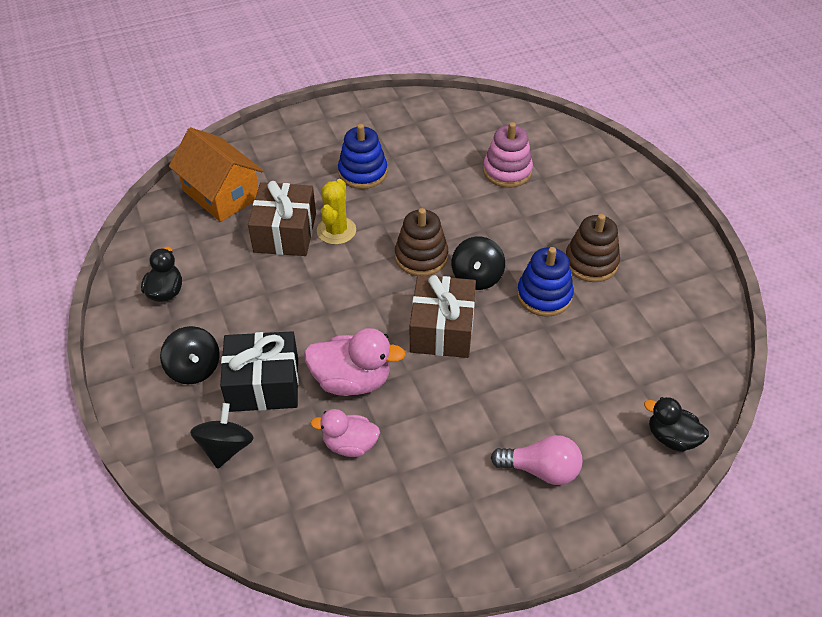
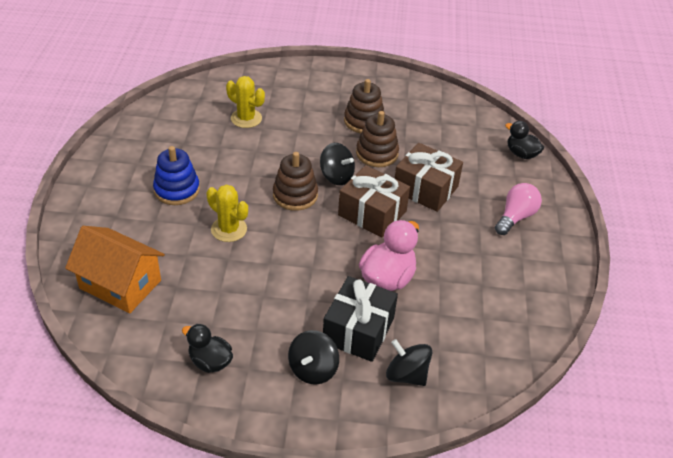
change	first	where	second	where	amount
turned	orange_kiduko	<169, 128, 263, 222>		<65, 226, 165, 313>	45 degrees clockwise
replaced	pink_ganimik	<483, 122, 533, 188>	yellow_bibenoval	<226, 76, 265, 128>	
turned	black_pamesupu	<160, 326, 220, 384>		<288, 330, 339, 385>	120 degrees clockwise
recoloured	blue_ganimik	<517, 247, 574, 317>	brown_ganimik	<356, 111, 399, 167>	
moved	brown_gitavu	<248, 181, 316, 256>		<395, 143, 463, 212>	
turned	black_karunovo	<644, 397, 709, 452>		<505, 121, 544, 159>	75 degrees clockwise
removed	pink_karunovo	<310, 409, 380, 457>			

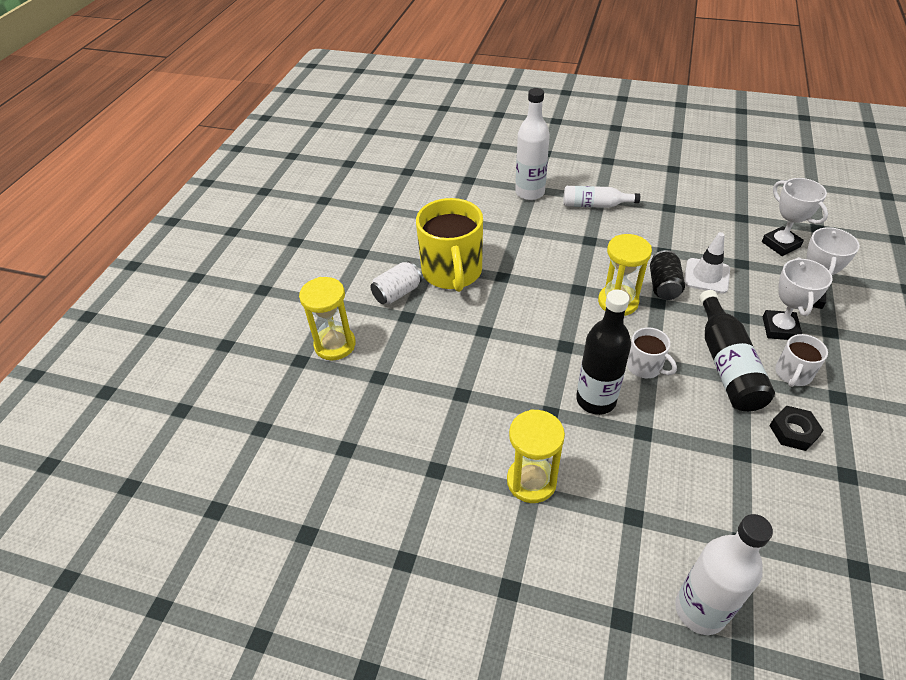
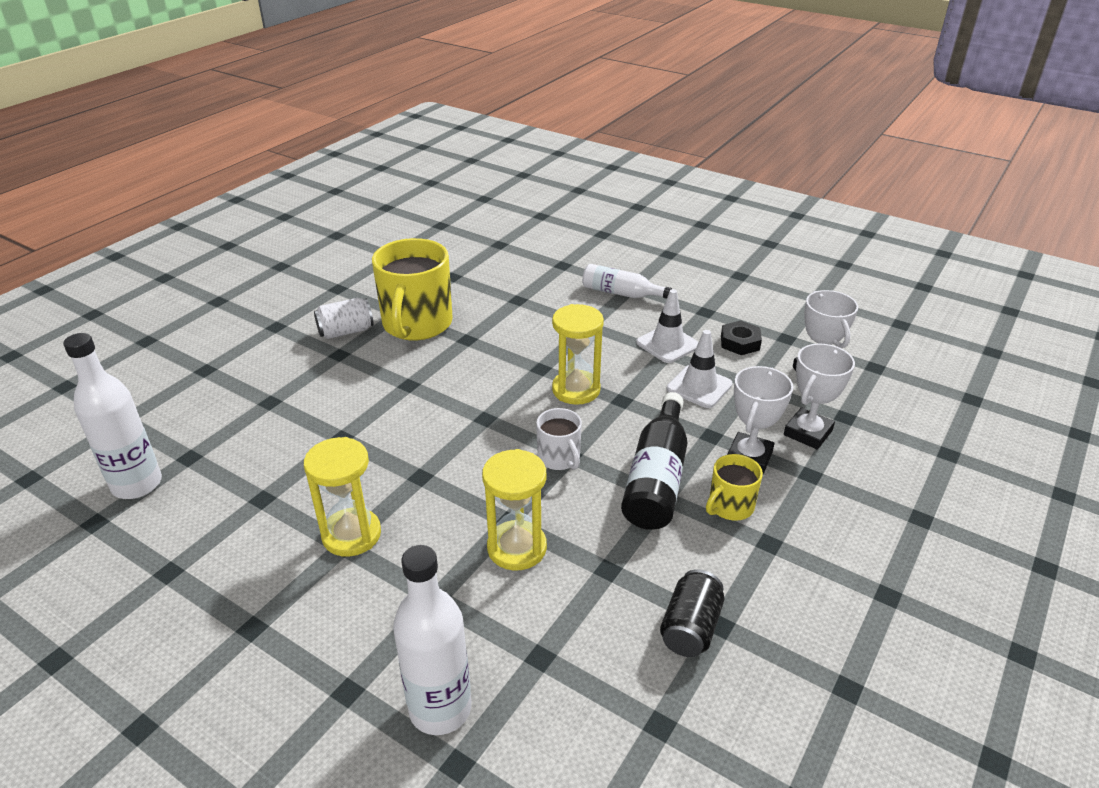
change	first	where	second	where	amount
moved	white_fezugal	<515, 88, 550, 200>		<63, 333, 162, 499>	
moved	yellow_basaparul	<299, 277, 356, 360>		<482, 449, 547, 571>	
added			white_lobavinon	<636, 289, 698, 363>	
moved	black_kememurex	<650, 250, 685, 300>		<660, 569, 724, 657>	
recoloured	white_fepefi	<775, 334, 828, 387>	yellow_fepefi	<706, 454, 763, 521>	
moved	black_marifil	<769, 406, 824, 451>		<721, 320, 762, 355>	
removed	black_fezugal	<576, 289, 631, 415>			

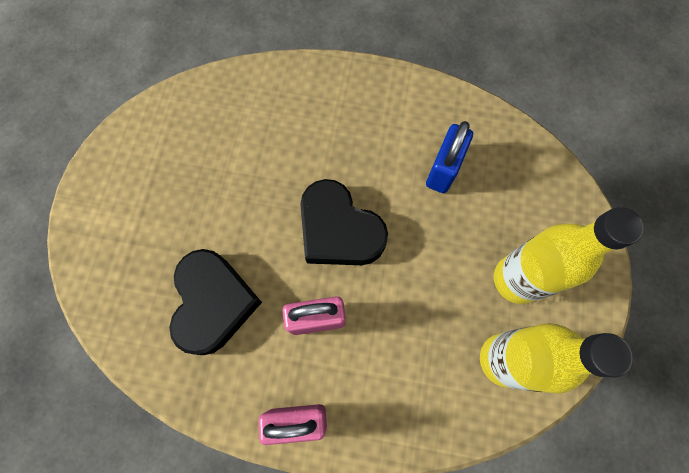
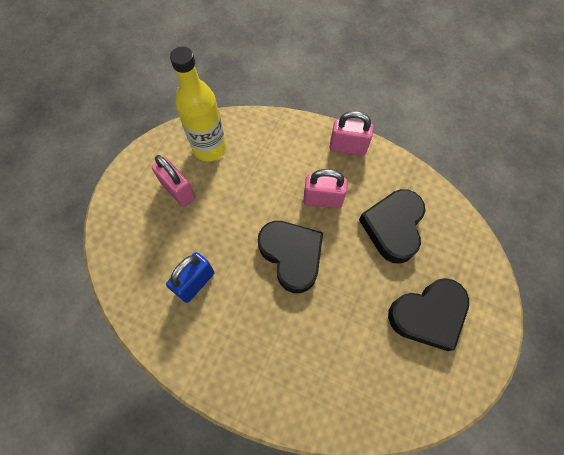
change	first	where	second	where	amount
replaced	yellow_fezugal	<494, 207, 644, 304>	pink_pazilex	<152, 155, 195, 207>	
added			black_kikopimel	<388, 278, 469, 351>	

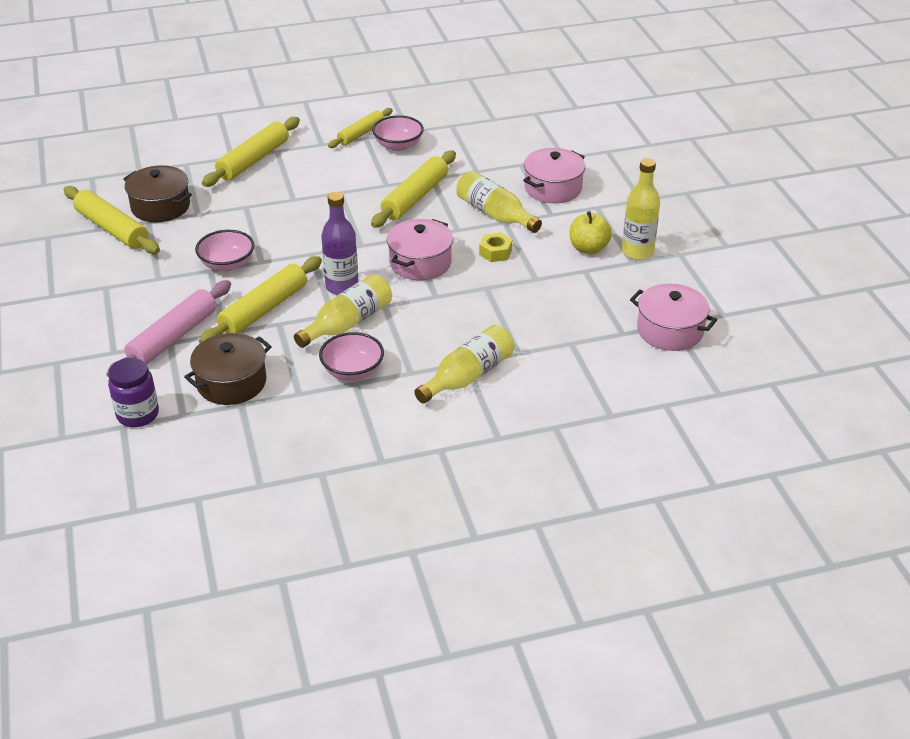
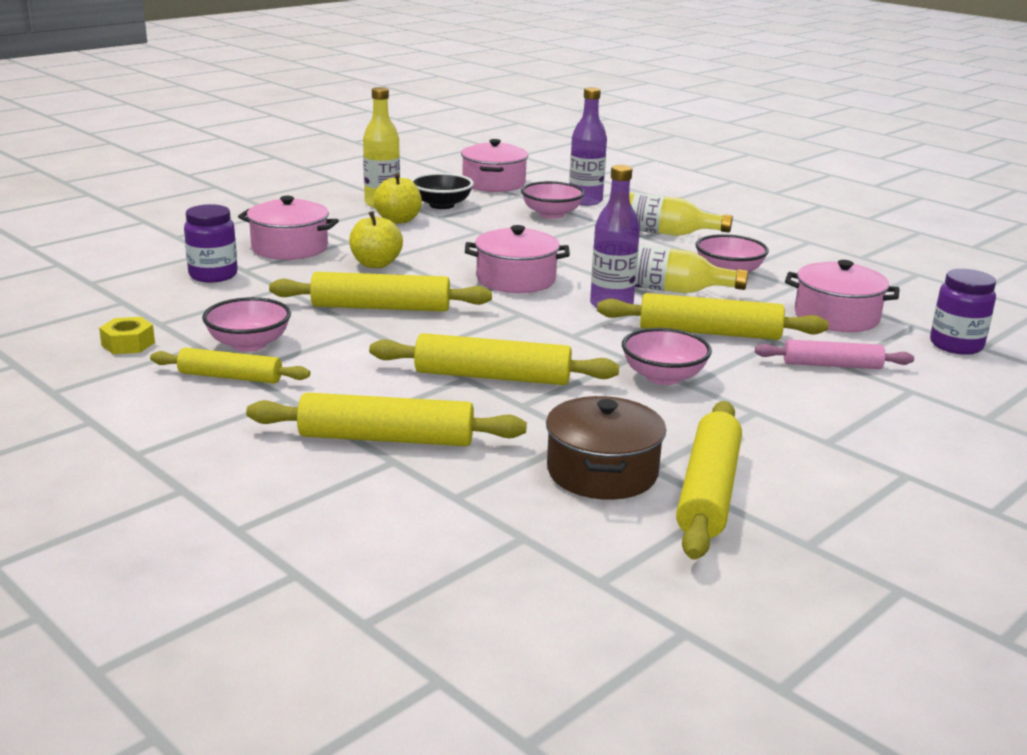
change	first	where	second	where	amount
moved	yellow_marifil	<479, 232, 512, 262>		<99, 317, 155, 354>	
added			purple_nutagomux	<184, 204, 238, 283>	
replaced	yellow_fezugal	<456, 170, 542, 233>	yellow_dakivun	<349, 211, 403, 268>	
added			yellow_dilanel	<369, 333, 619, 385>	
added			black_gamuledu	<412, 173, 474, 209>	
added			pink_gamuledu	<521, 181, 585, 219>	
added			purple_fezugal	<569, 87, 607, 206>	
resized	pink_dilanel	<106, 280, 231, 378>		<755, 339, 914, 369>	x0.65
recoloured	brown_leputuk	<184, 333, 272, 405>	pink_leputuk	<785, 260, 900, 332>	

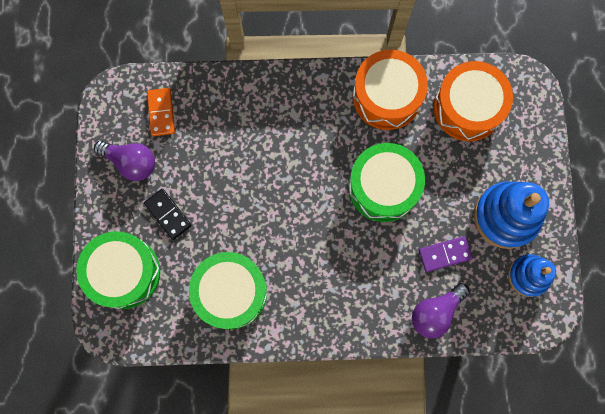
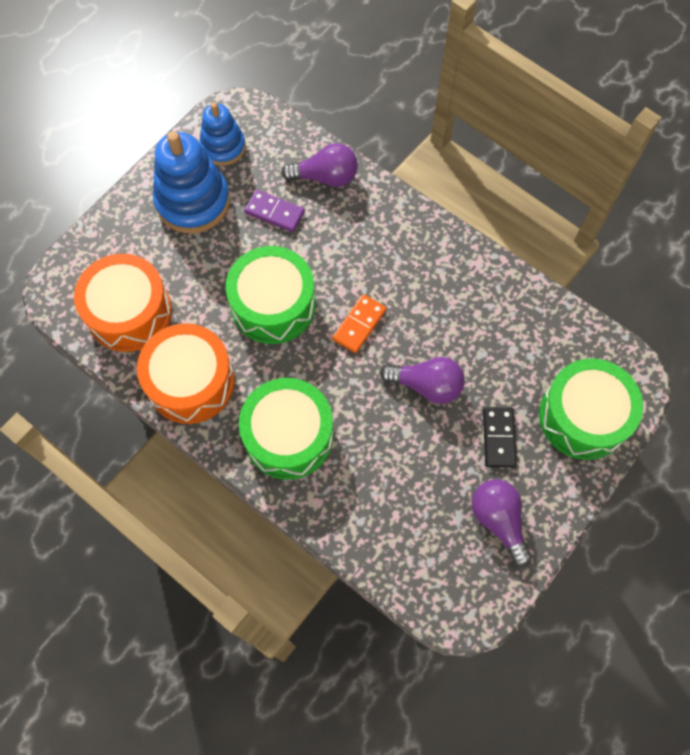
change	first	where	second	where	amount
moved	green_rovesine	<189, 252, 267, 330>		<239, 378, 333, 480>	
moved	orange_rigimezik	<147, 88, 175, 136>		<332, 294, 386, 353>	
added			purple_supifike	<380, 357, 465, 404>	

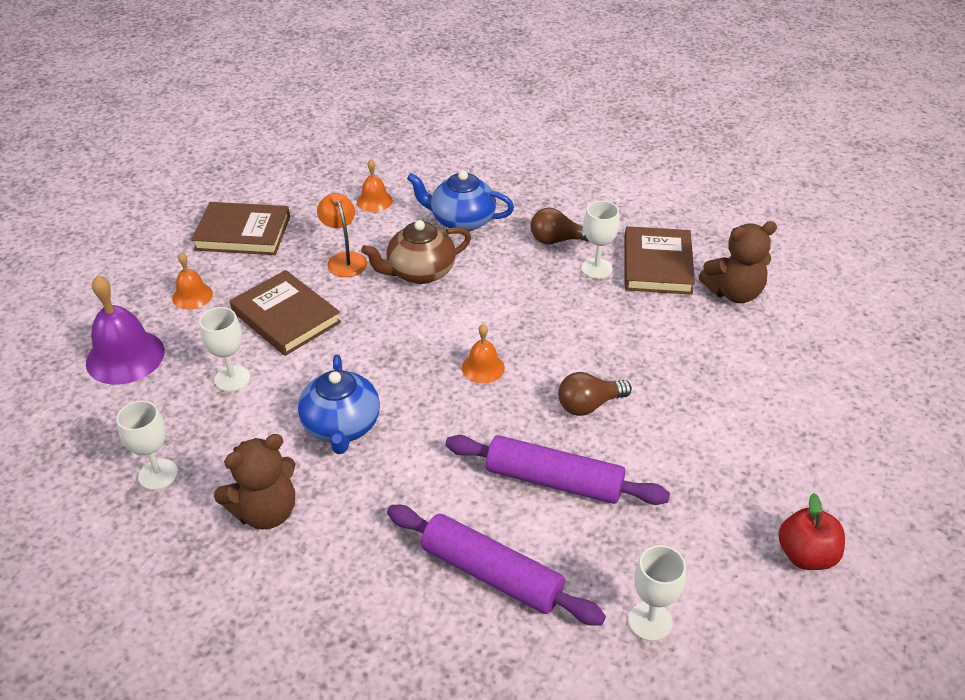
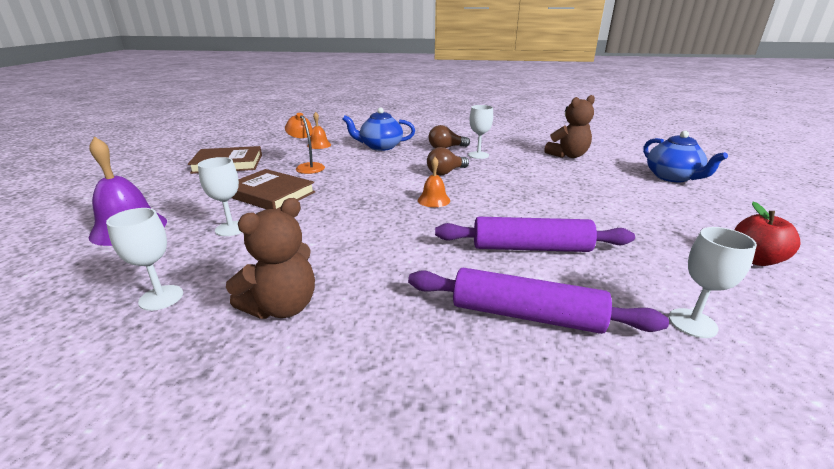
change	first	where	second	where	amount
moved	brown_supifike	<558, 372, 632, 416>		<427, 147, 469, 175>	
moved	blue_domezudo	<298, 355, 380, 454>		<643, 131, 728, 182>	
removed	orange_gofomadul	<172, 253, 213, 309>			
removed	brown_domezudo	<361, 220, 471, 284>			
removed	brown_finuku	<624, 226, 695, 295>			

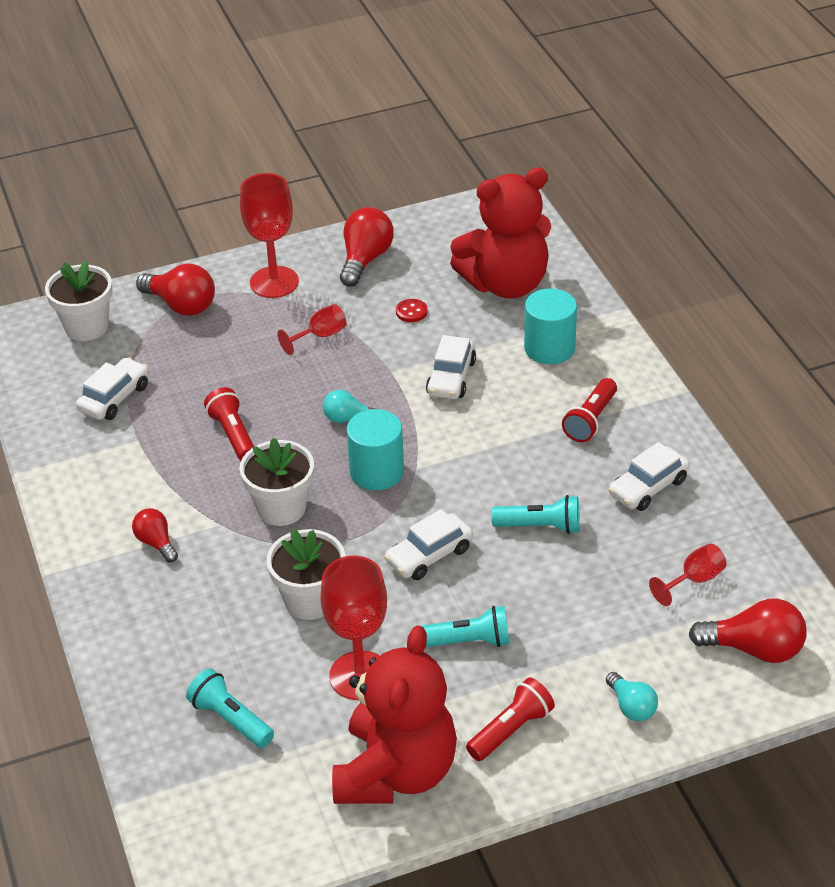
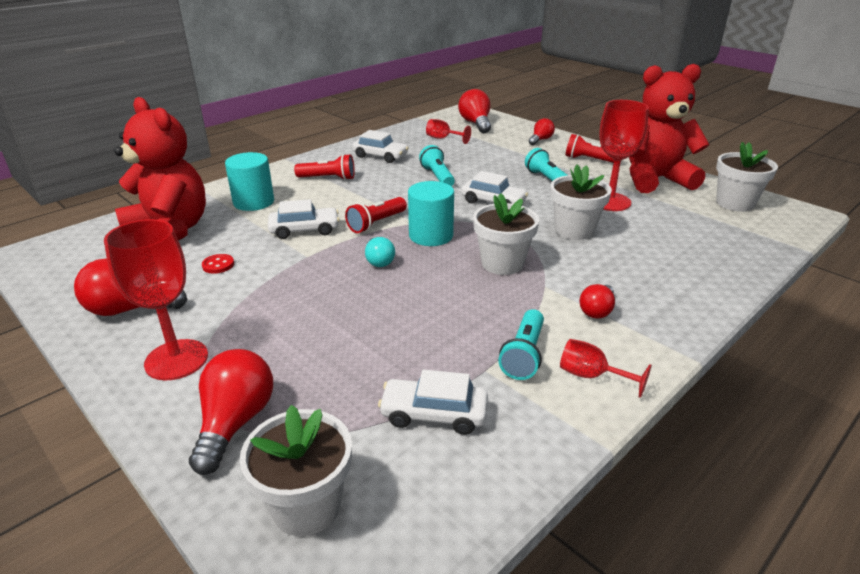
change	first	where	second	where	amount
moved	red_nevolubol	<204, 387, 254, 460>		<345, 197, 407, 233>	
moved	turquoise_nevolubol	<186, 669, 274, 748>		<498, 309, 544, 380>	
recoloured	turquoise_supifike	<606, 672, 658, 721>	red_supifike	<529, 118, 555, 145>	
moved	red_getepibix	<277, 304, 346, 355>		<560, 339, 652, 398>	
added			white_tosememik	<716, 142, 778, 212>	

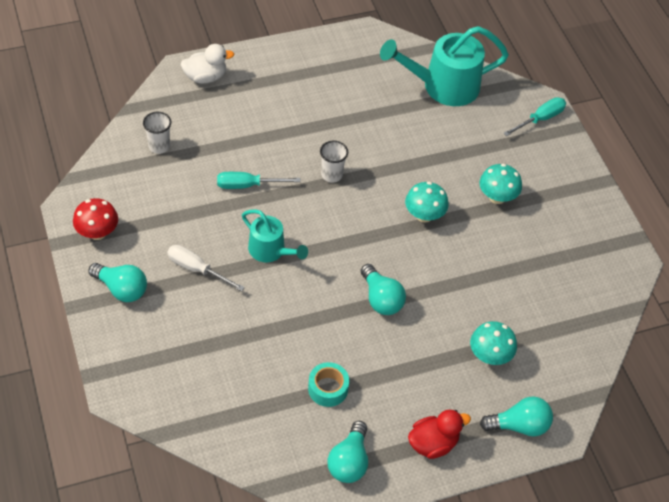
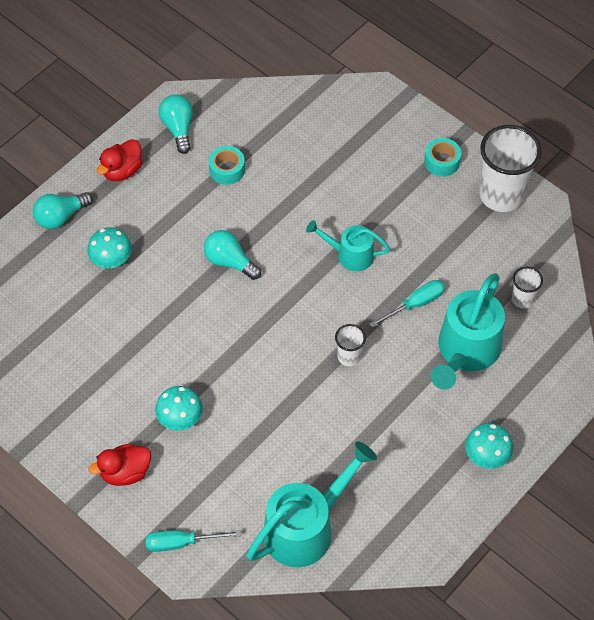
change	first	where	second	where	amount
added			red_karunovo	<88, 444, 151, 486>	
turned	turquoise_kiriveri	<503, 97, 566, 136>		<146, 530, 241, 552>	60 degrees clockwise
replaced	turquoise_supifike	<88, 263, 147, 302>	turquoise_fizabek	<424, 138, 461, 177>	
added			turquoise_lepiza	<431, 273, 505, 390>	
moved	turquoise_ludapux	<405, 181, 449, 223>		<465, 423, 513, 469>	
replaced	red_ludapux	<73, 198, 118, 240>	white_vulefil	<479, 125, 542, 212>	
removed	white_kiriveri	<167, 245, 245, 291>			
removed	white_karunovo	<181, 44, 234, 84>			

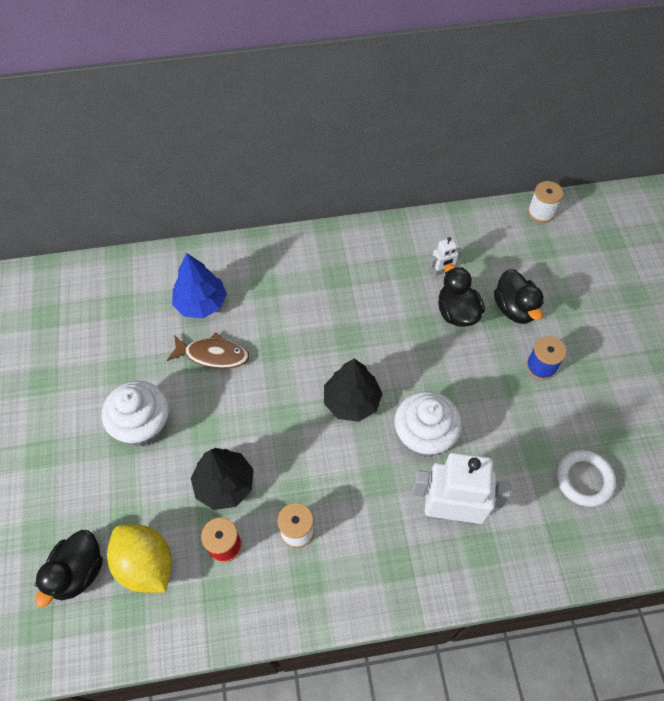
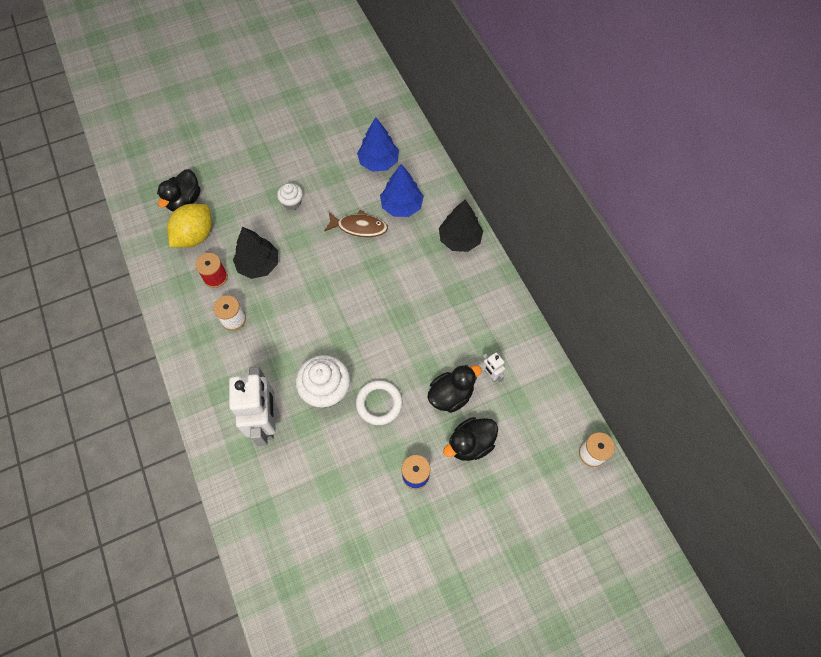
change	first	where	second	where	amount
turned	black_karunovo	<35, 530, 103, 608>		<157, 169, 201, 212>	75 degrees counterclockwise
resized	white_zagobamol	<102, 381, 169, 446>		<277, 183, 303, 210>	x0.55
turned	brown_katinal	<167, 332, 249, 369>		<324, 210, 388, 237>	75 degrees counterclockwise
moved	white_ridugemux	<556, 450, 616, 507>		<356, 380, 402, 425>	
added			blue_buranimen	<357, 117, 399, 172>	
moved	black_buranimen	<324, 358, 382, 422>		<439, 200, 483, 252>	

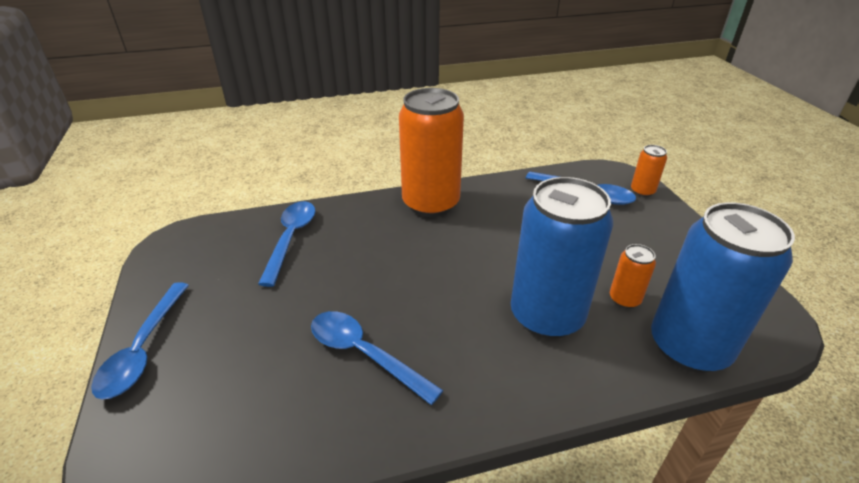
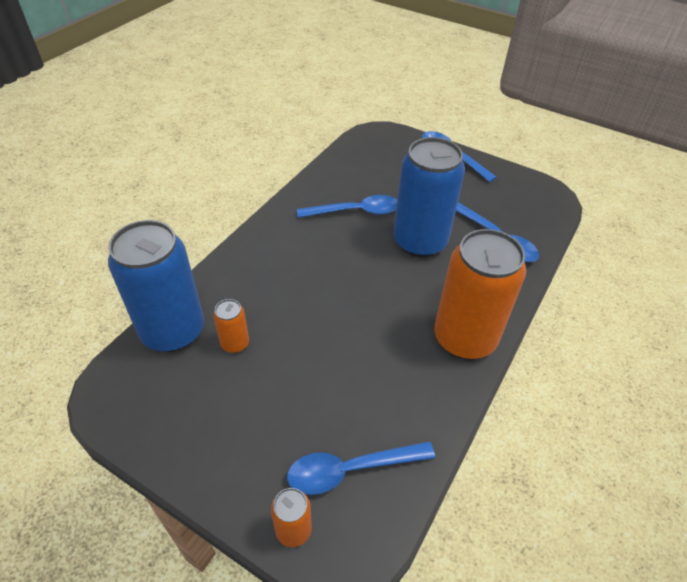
change	first	where	second	where	amount
moved	blue_kememurex	<511, 177, 613, 339>		<393, 137, 465, 258>	

